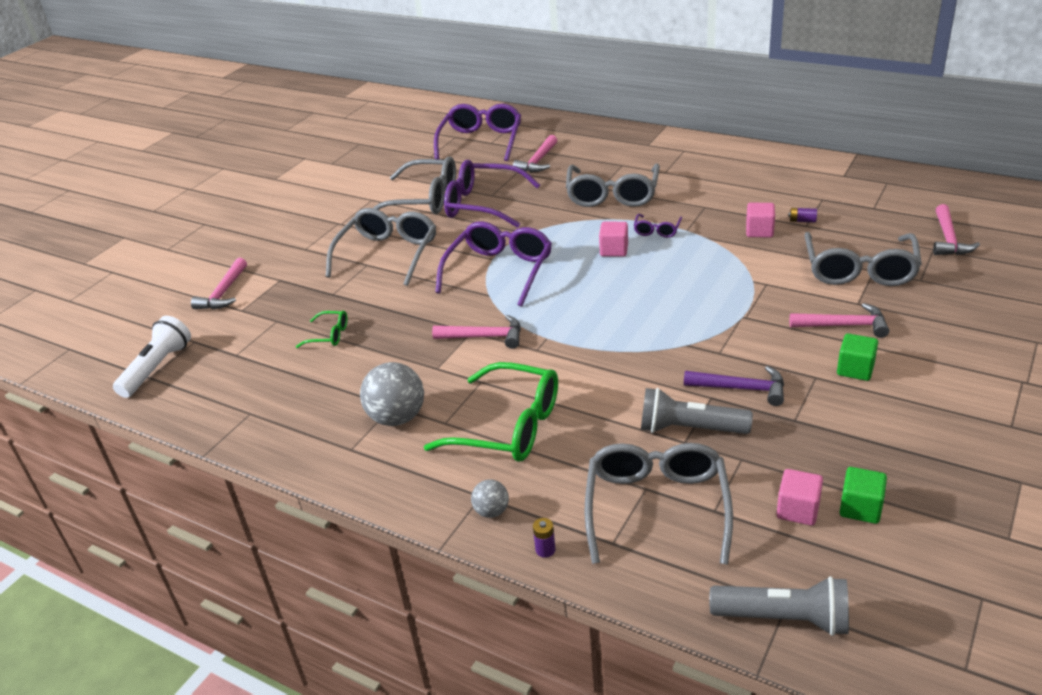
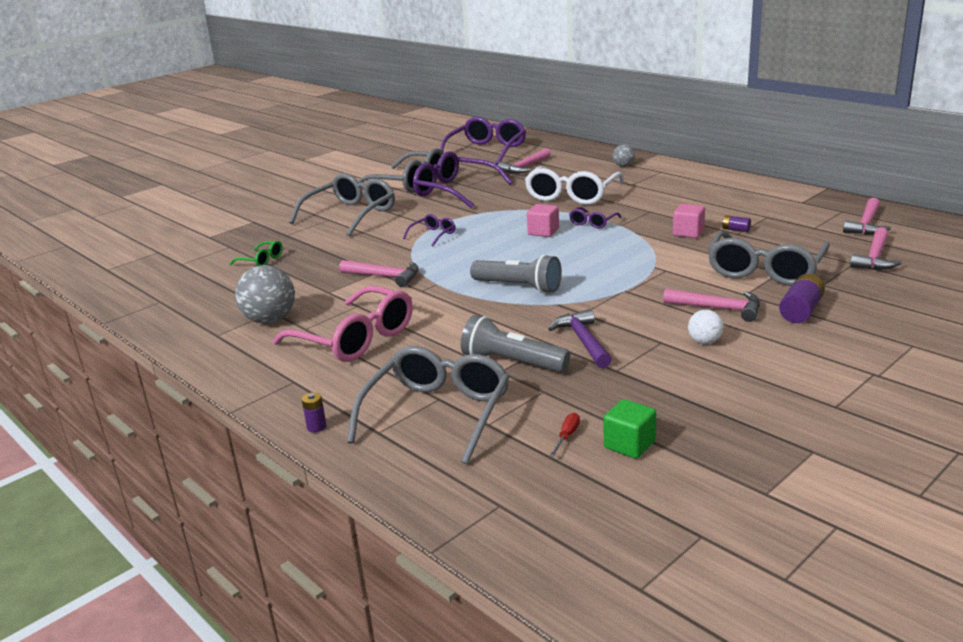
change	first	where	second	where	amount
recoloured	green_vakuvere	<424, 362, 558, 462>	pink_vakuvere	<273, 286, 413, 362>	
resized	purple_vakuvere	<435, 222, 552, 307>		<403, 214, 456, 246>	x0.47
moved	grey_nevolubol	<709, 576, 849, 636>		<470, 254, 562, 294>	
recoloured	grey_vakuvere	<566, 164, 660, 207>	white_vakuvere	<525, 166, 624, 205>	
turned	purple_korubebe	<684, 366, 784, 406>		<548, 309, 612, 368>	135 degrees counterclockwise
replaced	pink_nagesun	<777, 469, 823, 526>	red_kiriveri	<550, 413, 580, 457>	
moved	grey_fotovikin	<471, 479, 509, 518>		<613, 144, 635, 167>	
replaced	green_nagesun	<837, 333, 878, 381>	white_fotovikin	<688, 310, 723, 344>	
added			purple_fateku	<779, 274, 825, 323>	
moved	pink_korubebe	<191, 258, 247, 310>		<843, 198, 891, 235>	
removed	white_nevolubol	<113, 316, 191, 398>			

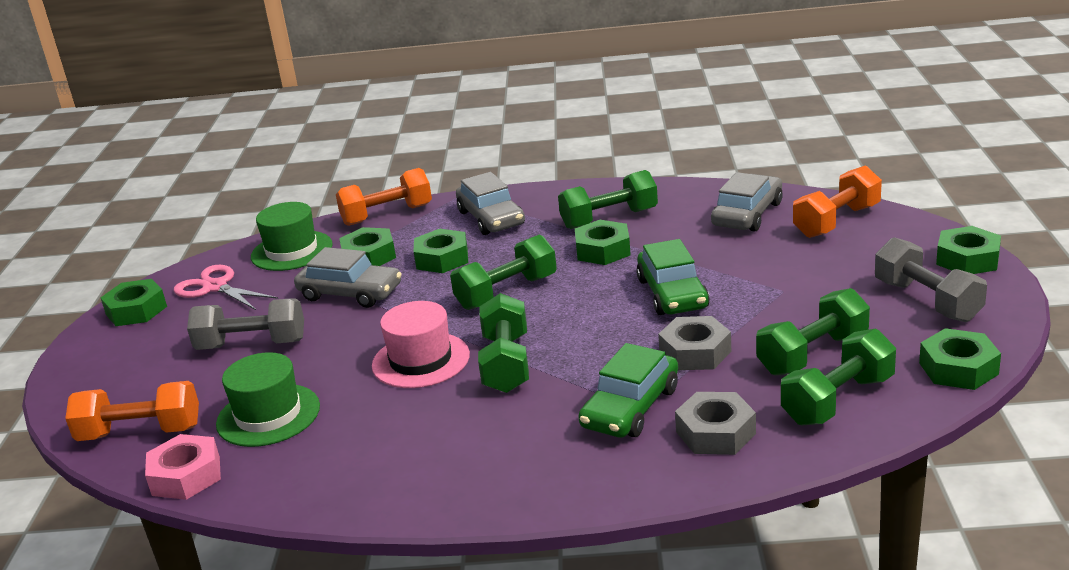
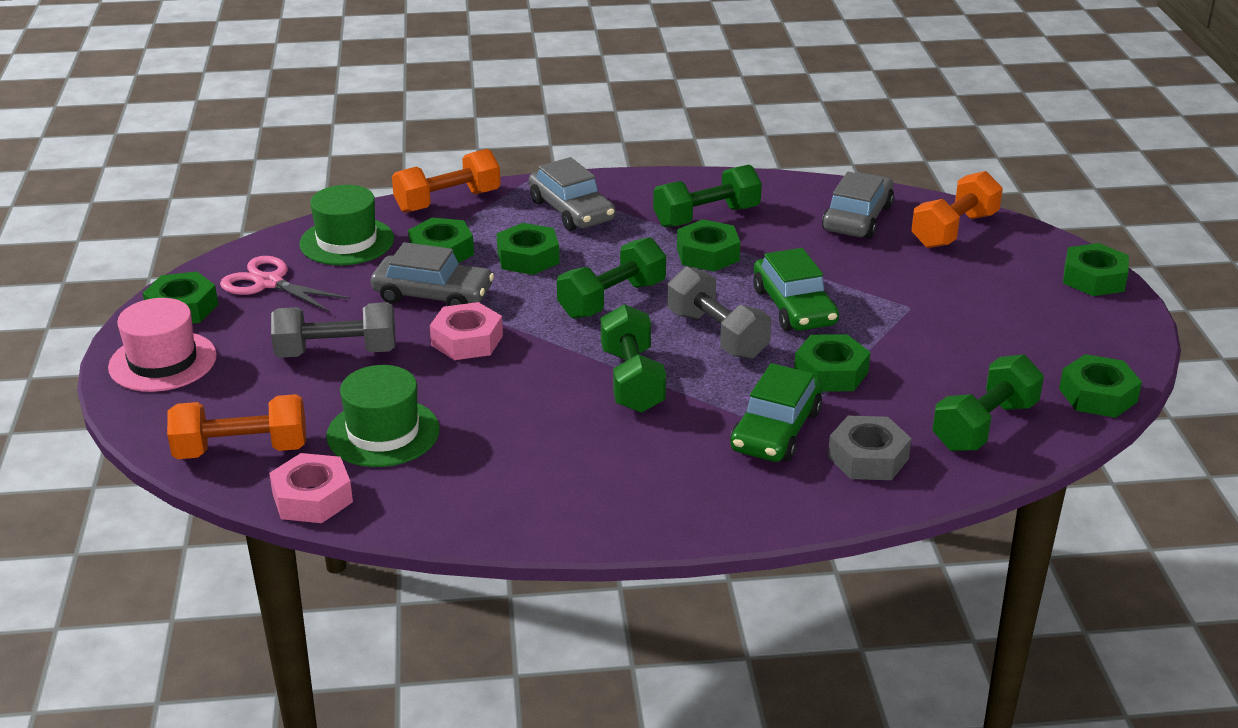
change	first	where	second	where	amount
moved	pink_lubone	<372, 301, 470, 388>		<108, 298, 217, 392>	
added			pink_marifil	<430, 302, 503, 360>	
moved	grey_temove	<875, 237, 987, 322>		<667, 267, 771, 359>	
recoloured	grey_marifil	<658, 316, 731, 370>	green_marifil	<794, 334, 871, 392>	
removed	green_temove	<756, 288, 870, 375>			

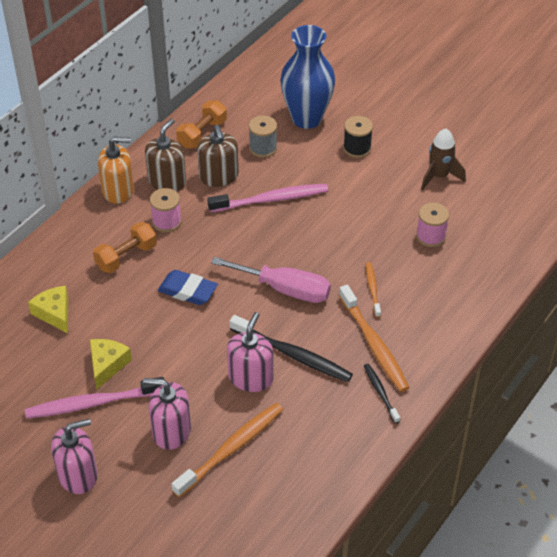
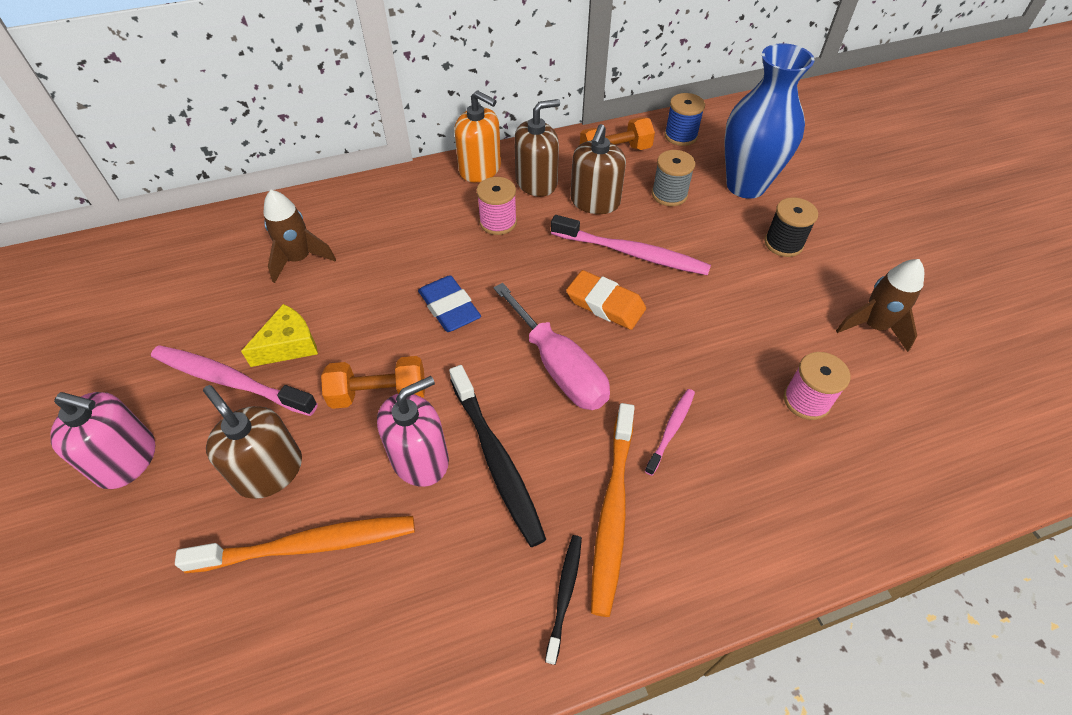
change	first	where	second	where	amount
recoloured	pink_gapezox	<143, 378, 191, 450>	brown_gapezox	<203, 385, 302, 499>	
replaced	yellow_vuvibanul	<28, 286, 68, 334>	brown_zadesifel	<263, 190, 336, 283>	
moved	orange_temove	<93, 222, 157, 273>		<321, 356, 425, 409>	
added			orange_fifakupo	<566, 270, 646, 330>	
recoloured	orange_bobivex	<366, 262, 381, 318>	pink_bobivex	<645, 389, 695, 476>	
added			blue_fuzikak	<664, 93, 705, 146>	

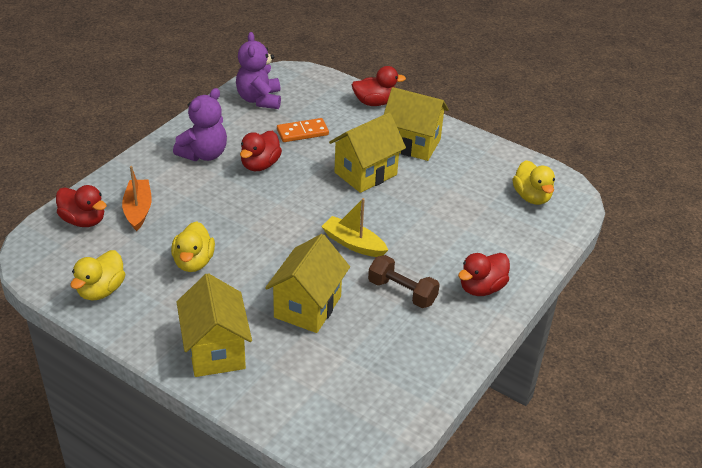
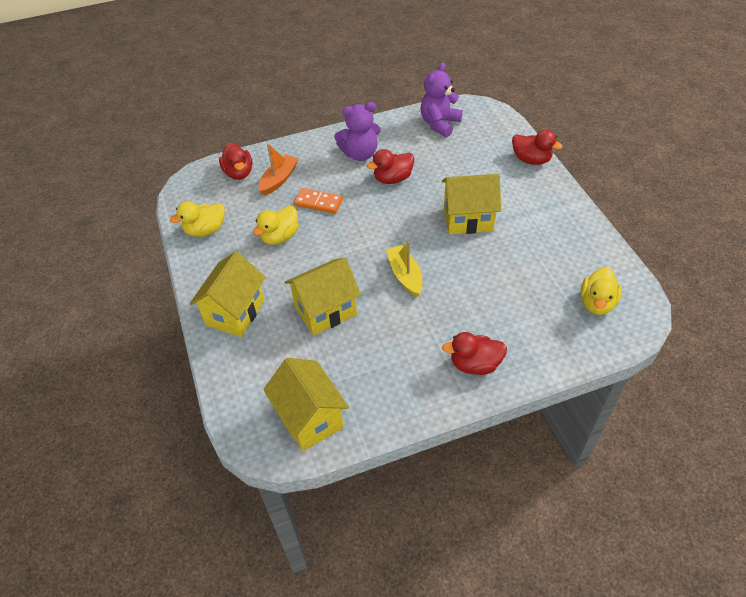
change	first	where	second	where	amount
moved	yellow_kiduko	<384, 87, 449, 161>		<263, 358, 349, 451>	
moved	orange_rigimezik	<277, 118, 329, 142>		<294, 188, 343, 214>	
removed	brown_temove	<368, 255, 440, 308>			

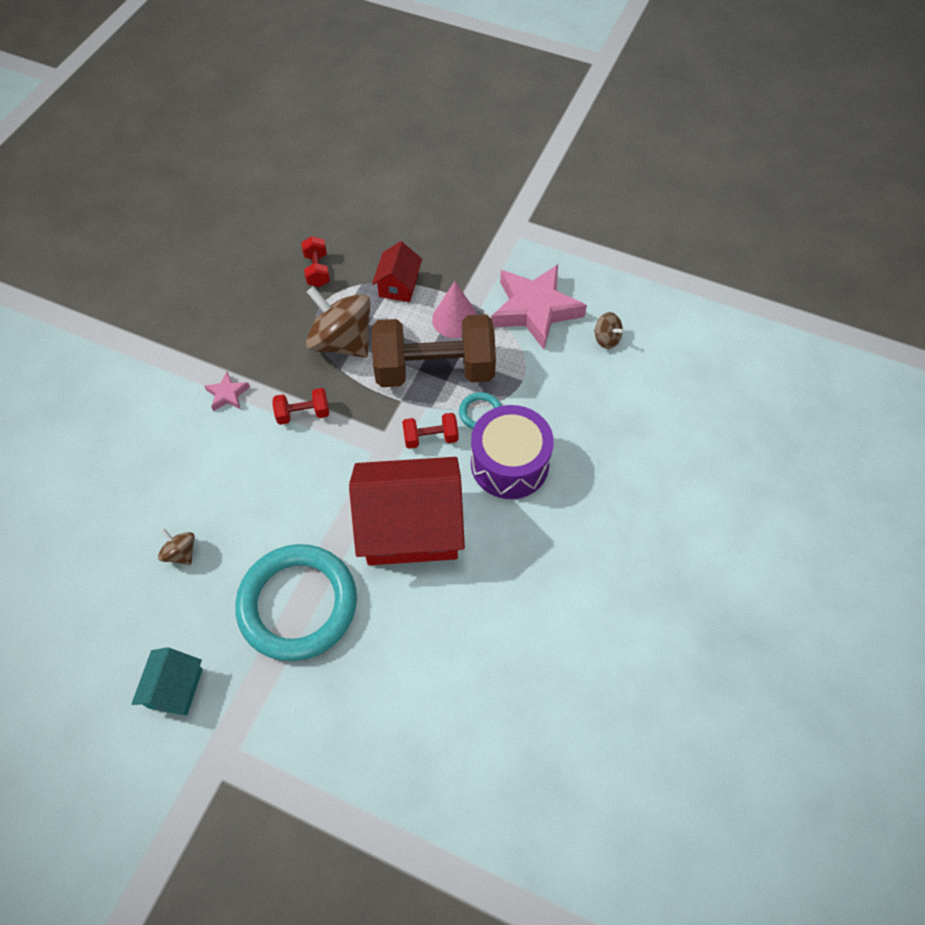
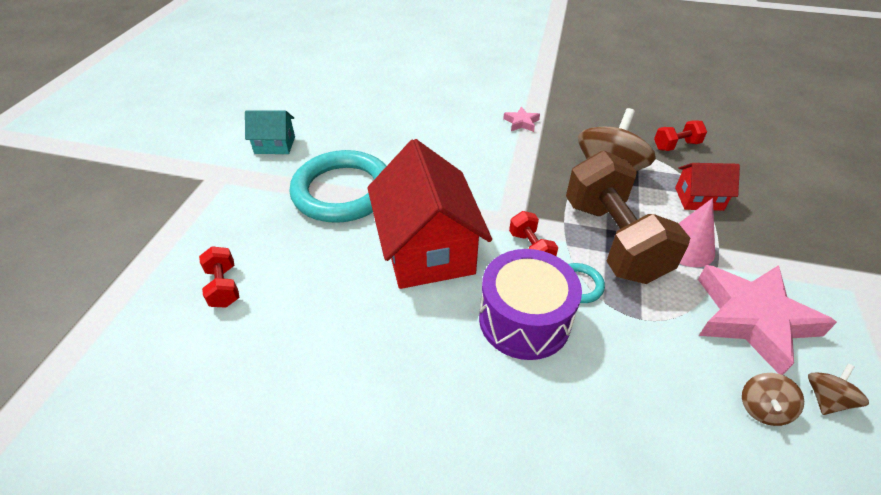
change	first	where	second	where	amount
moved	red_temove	<272, 388, 329, 425>		<199, 246, 240, 308>	
moved	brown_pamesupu	<158, 528, 195, 565>		<808, 364, 869, 415>	

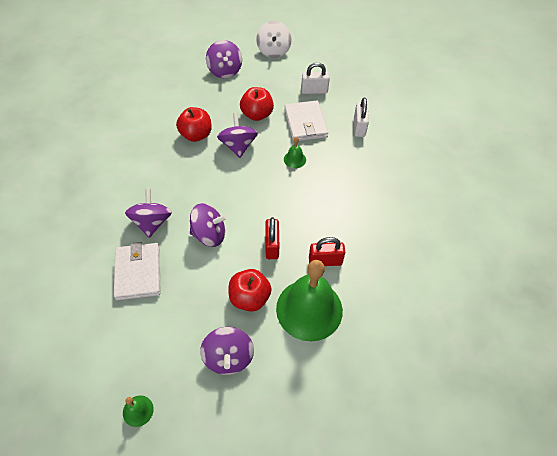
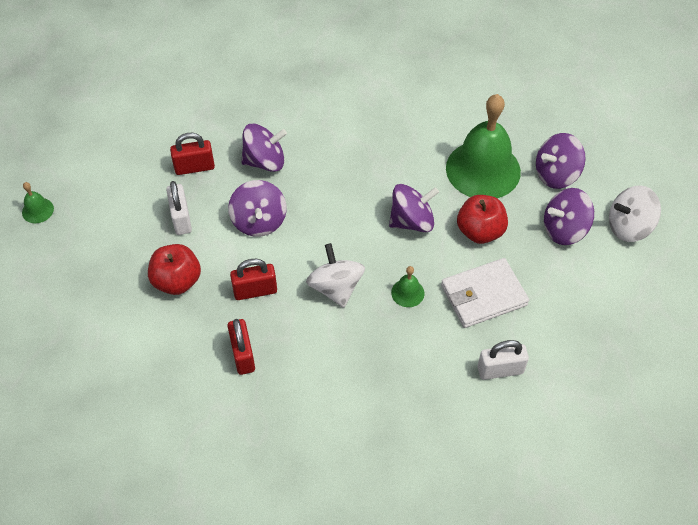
change	first	where	second	where	amount
moved	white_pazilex	<301, 63, 330, 94>		<166, 181, 192, 235>	
replaced	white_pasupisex	<114, 242, 161, 300>	red_pazilex	<170, 133, 215, 175>	
added			white_pamesupu	<306, 243, 365, 308>	
moved	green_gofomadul	<276, 260, 343, 341>		<446, 94, 521, 198>	
moved	purple_pamesupu	<200, 327, 254, 375>		<544, 188, 594, 245>	
removed	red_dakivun	<176, 107, 212, 142>			

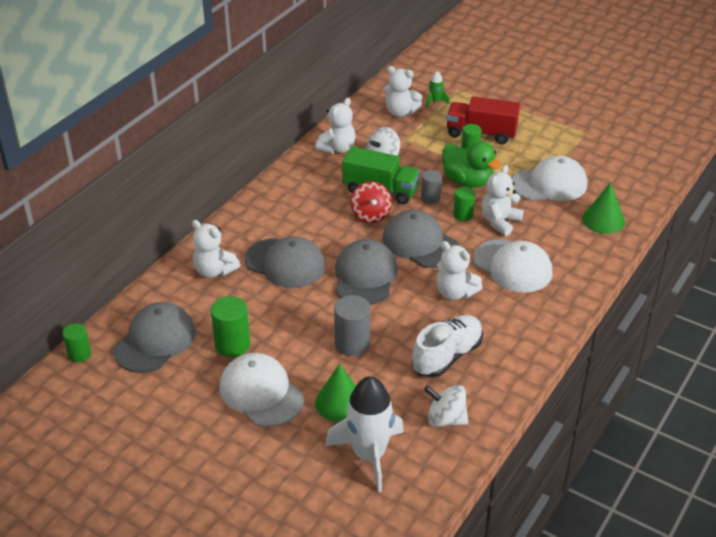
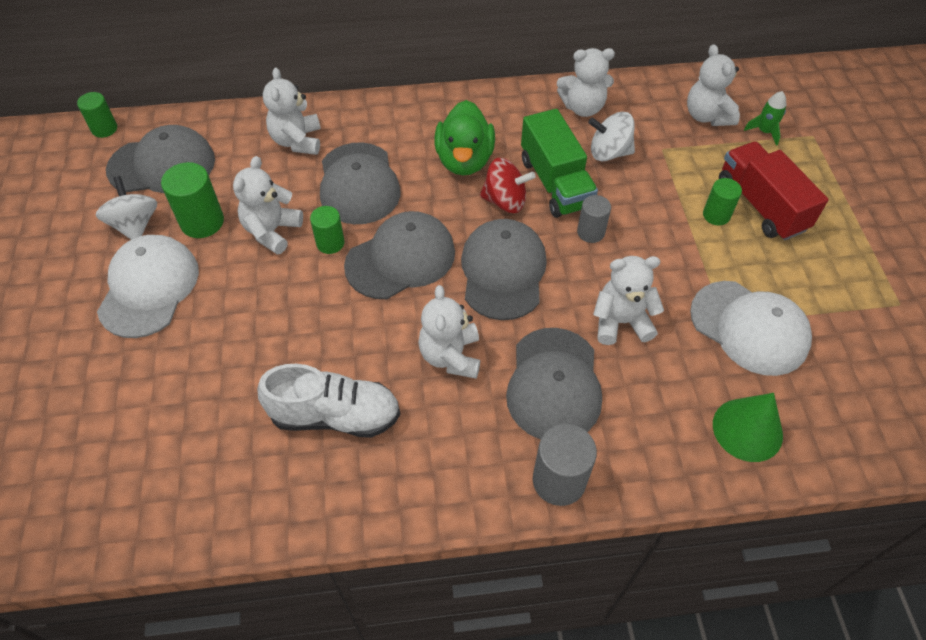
change	first	where	second	where	amount
moved	white_pamesupu	<424, 385, 469, 427>		<95, 176, 157, 240>	
added			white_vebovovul	<233, 156, 303, 255>	
moved	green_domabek	<453, 187, 475, 221>		<310, 206, 345, 254>	
moved	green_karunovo	<442, 141, 502, 188>		<434, 100, 495, 176>	
turned	red_pamesupu	<351, 181, 392, 223>		<480, 158, 536, 213>	120 degrees counterclockwise
recoloured	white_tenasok	<473, 239, 552, 293>	grey_tenasok	<506, 328, 602, 440>	
moved	grey_domabek	<334, 295, 371, 356>		<533, 424, 597, 506>	
removed	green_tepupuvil	<315, 364, 356, 422>			
removed	white_zadesifel	<325, 376, 404, 492>			

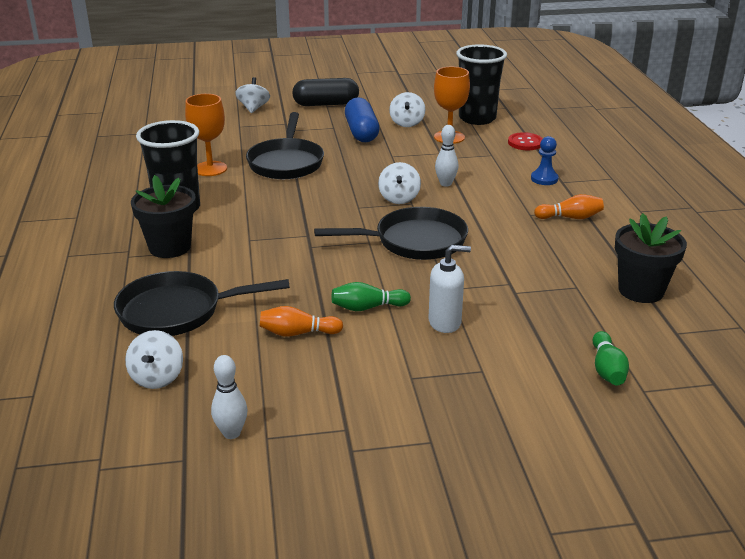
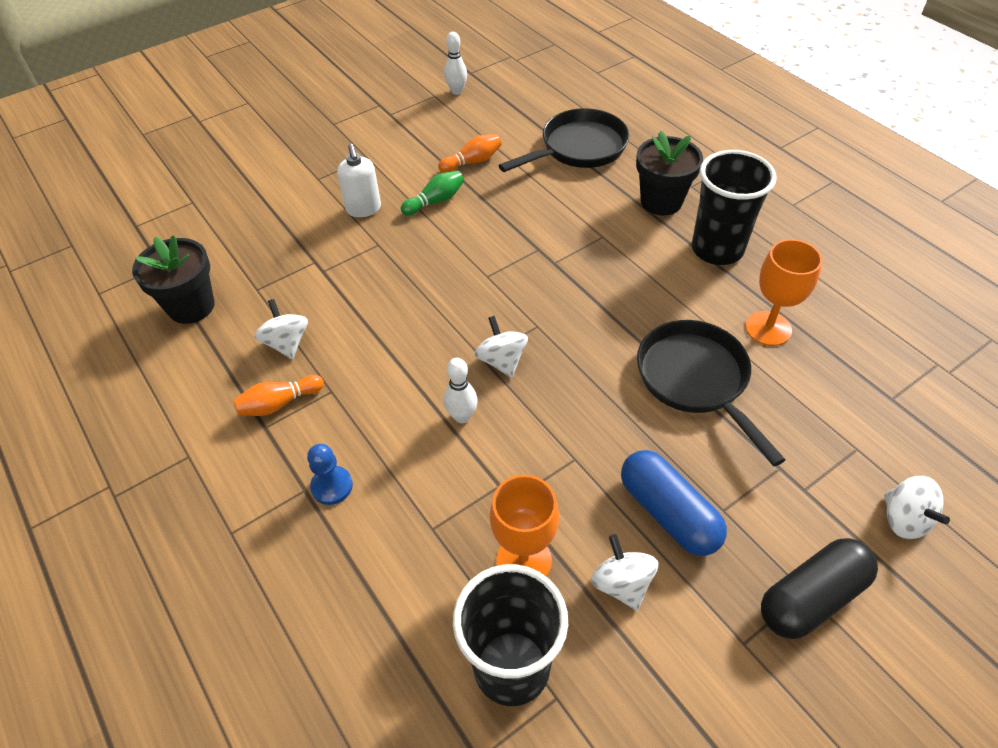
change	first	where	second	where	amount
moved	white_pamesupu	<125, 330, 183, 389>		<254, 299, 308, 359>	
turned	white_gapezox	<429, 245, 471, 333>		<337, 144, 381, 217>	75 degrees counterclockwise
removed	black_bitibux	<314, 207, 468, 260>			
removed	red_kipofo	<508, 132, 543, 150>			
removed	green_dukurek	<592, 331, 629, 385>			

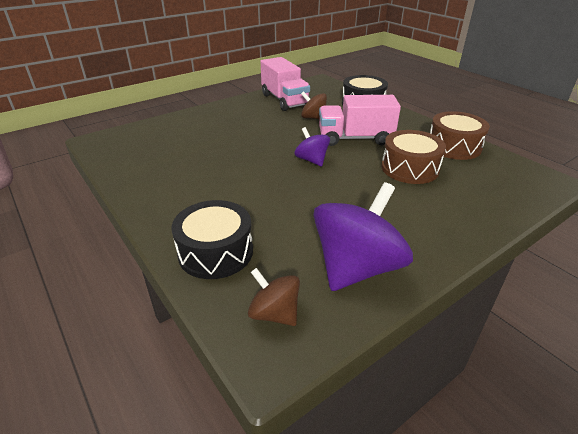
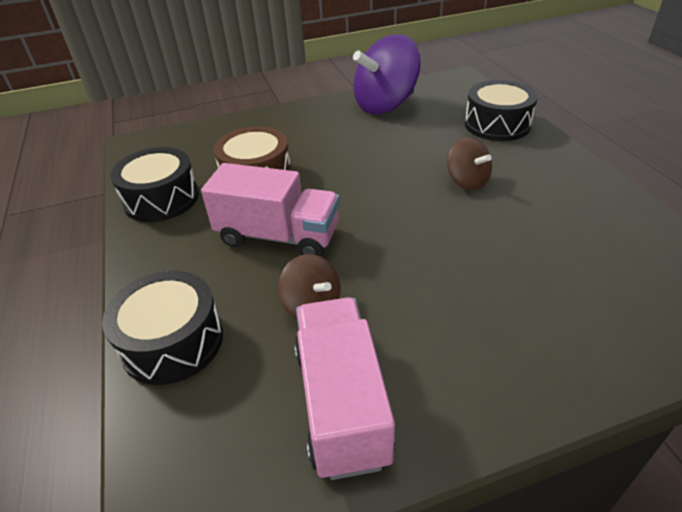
change	first	where	second	where	amount
recoloured	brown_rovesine	<430, 111, 490, 160>	black_rovesine	<110, 147, 199, 222>	
moved	brown_pamesupu	<248, 268, 300, 326>		<447, 138, 492, 190>	
removed	purple_pamesupu	<294, 127, 330, 167>			

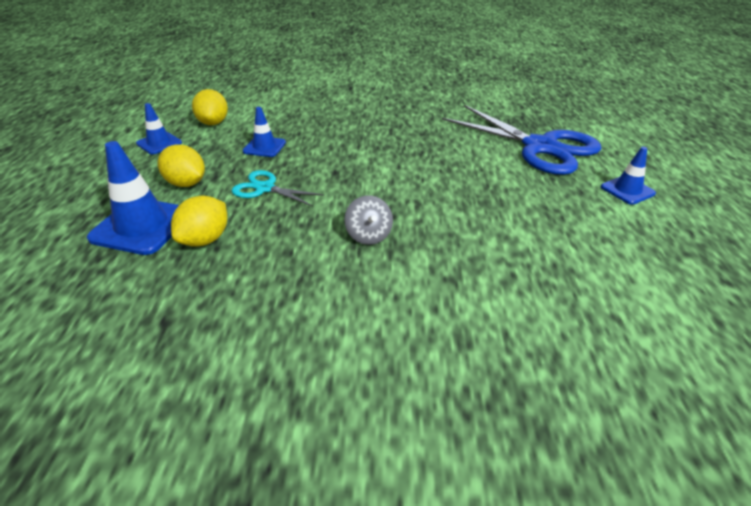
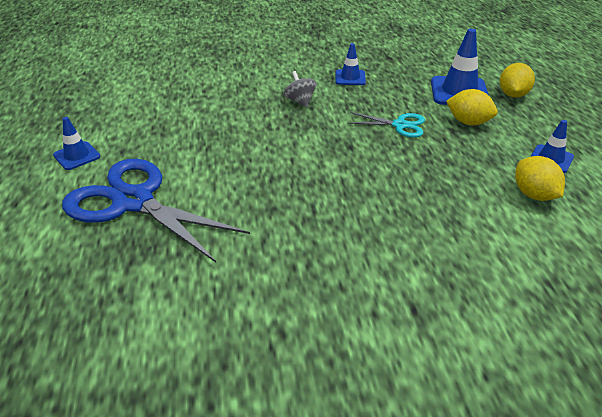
change	first	where	second	where	amount
moved	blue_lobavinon	<243, 107, 286, 157>		<336, 43, 366, 85>	
moved	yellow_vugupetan	<171, 195, 227, 247>		<500, 63, 535, 98>	

